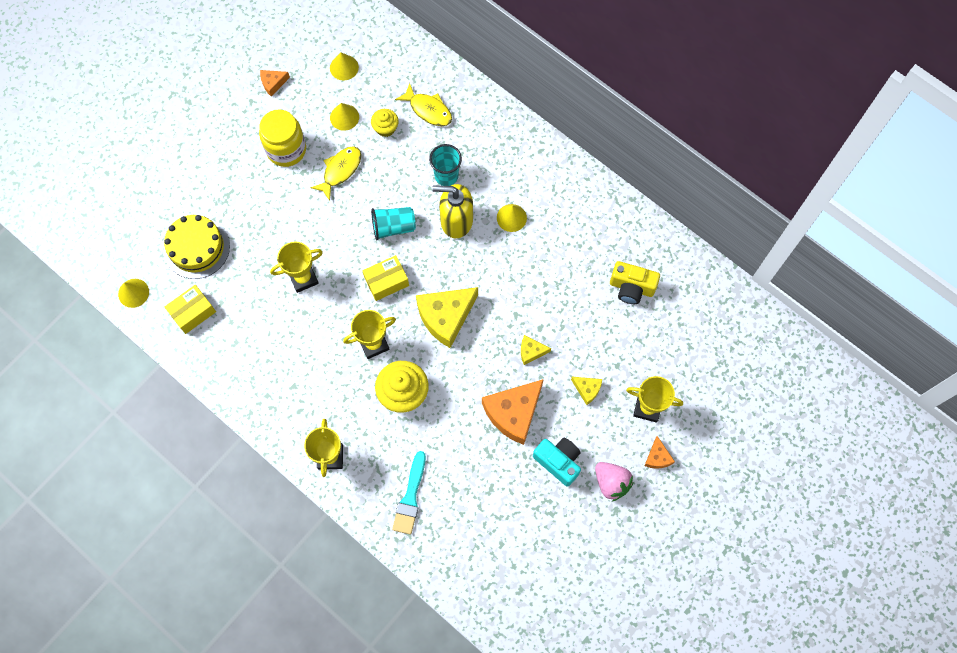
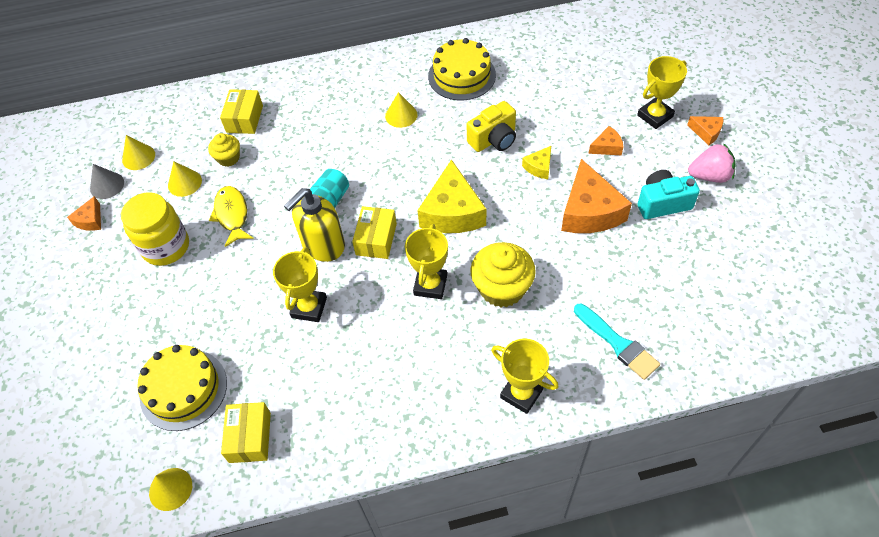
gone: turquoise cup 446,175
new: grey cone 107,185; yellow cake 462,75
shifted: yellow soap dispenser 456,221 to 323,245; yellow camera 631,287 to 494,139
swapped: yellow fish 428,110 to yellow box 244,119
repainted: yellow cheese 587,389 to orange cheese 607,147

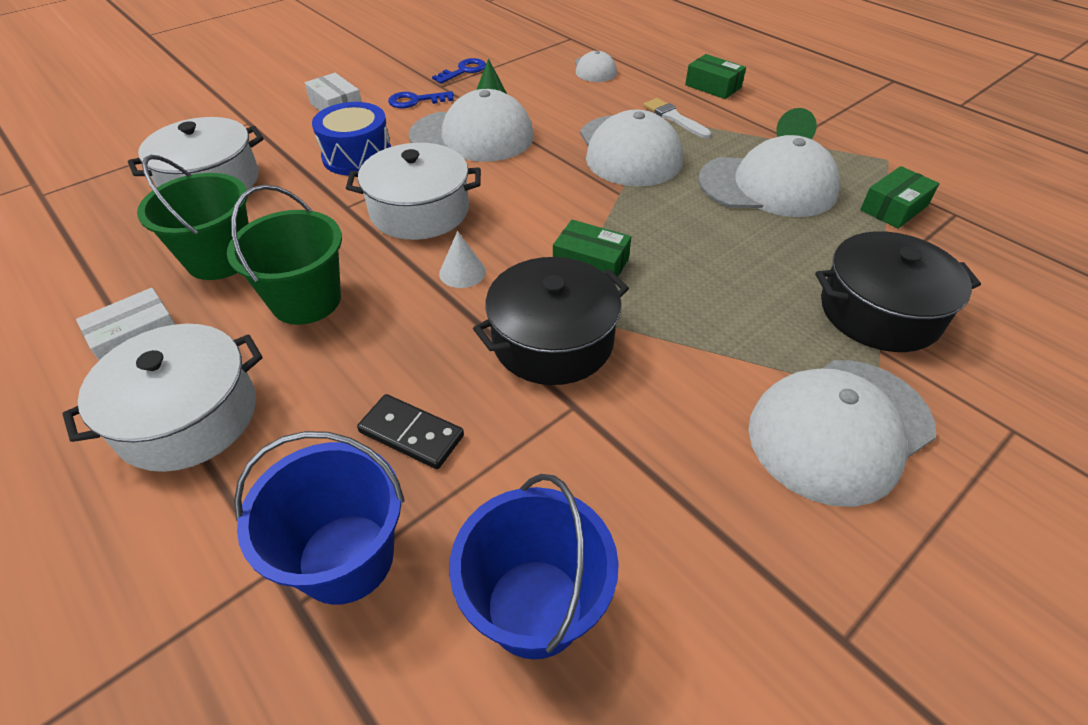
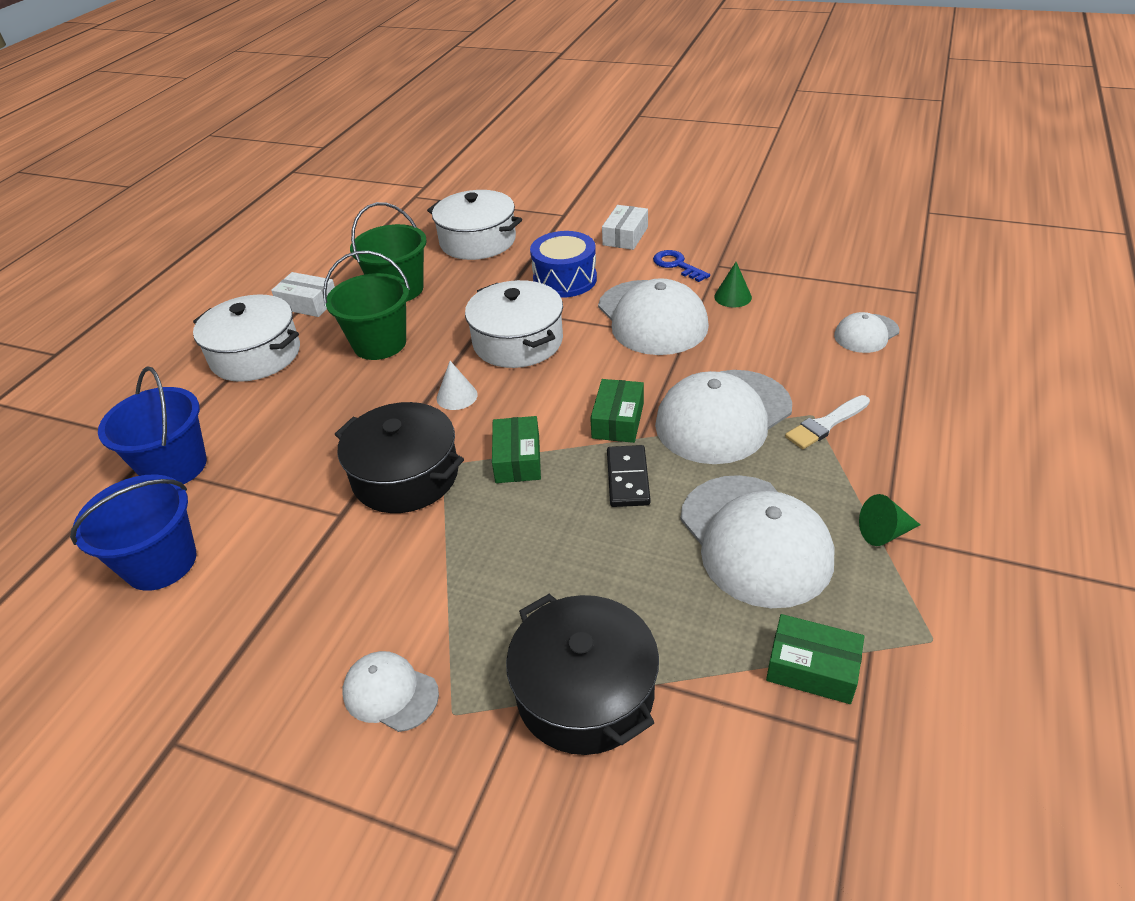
gone: blue key 463,71
shifted: black domino 411,434 to 627,478; green box 713,86 to 618,420
rotated: white brush 674,118 = 825,424 150 degrees counterclockwise
scaled: white cap 839,429 = 390,693 x0.51

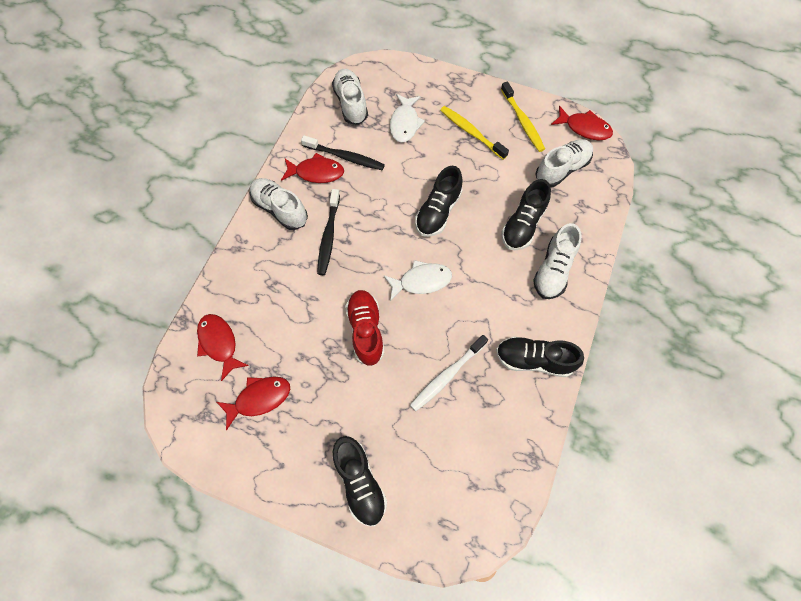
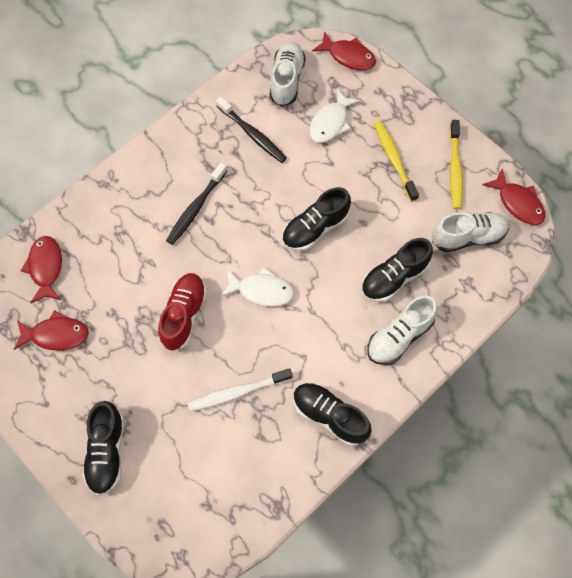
gone: white shoe 280,209
shifted: red fish 316,172 to 348,56

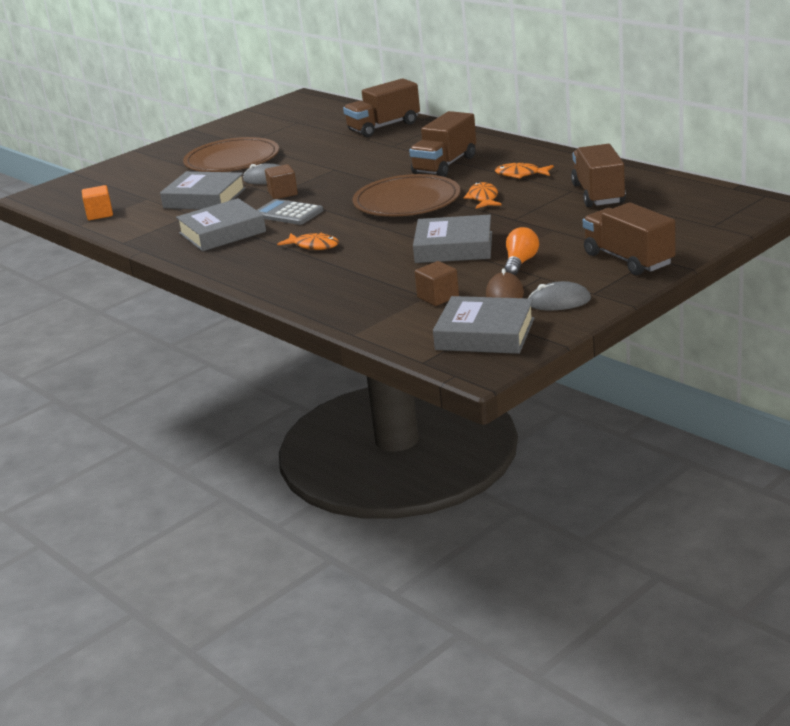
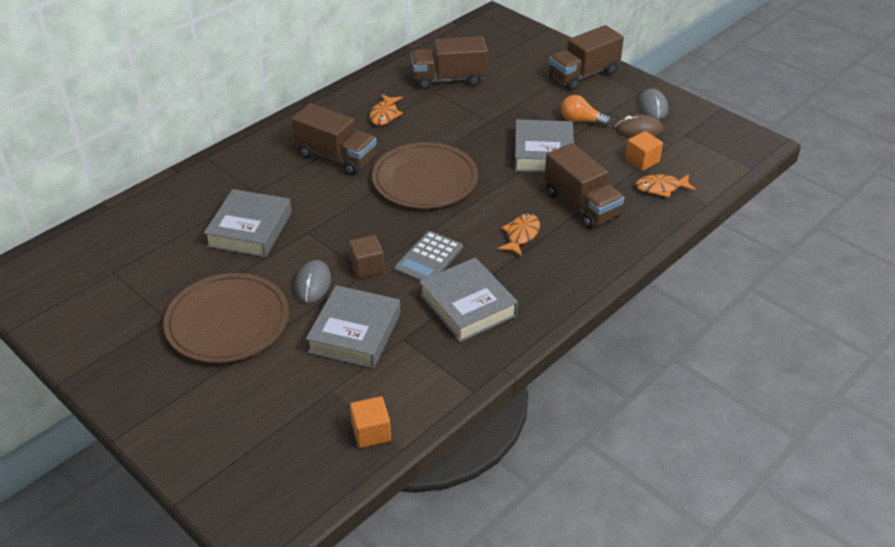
shifted: brown truck 384,127 to 581,205; grey book 485,334 to 250,229; orange fish 483,198 to 661,188
repainted: brown cube 438,297 to orange cube 642,161

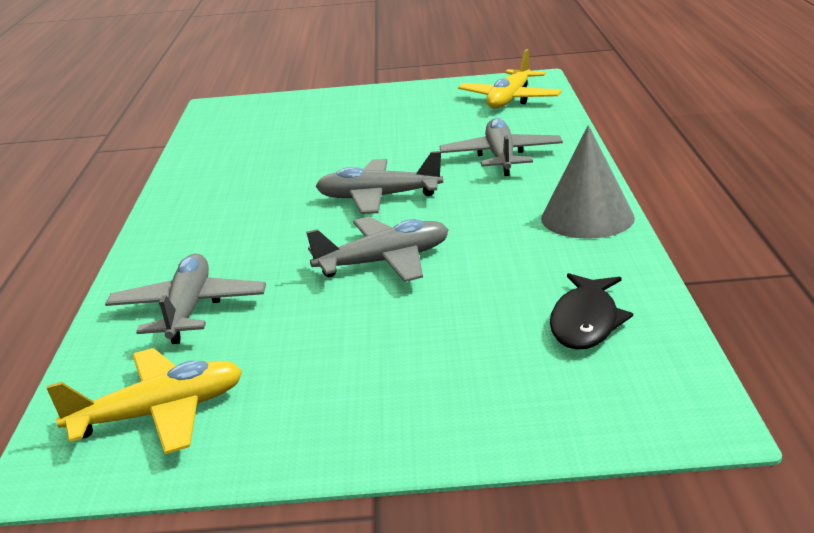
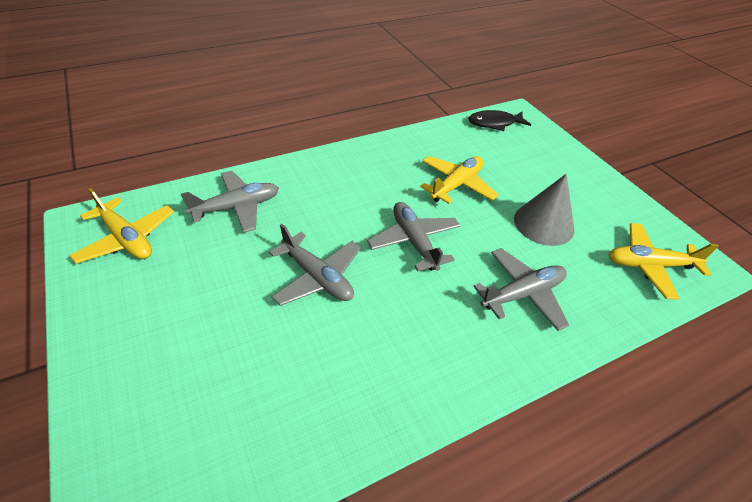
new: yellow plane 456,185
shifted: grey cone 587,218 to 543,224; black fish 586,322 to 494,123

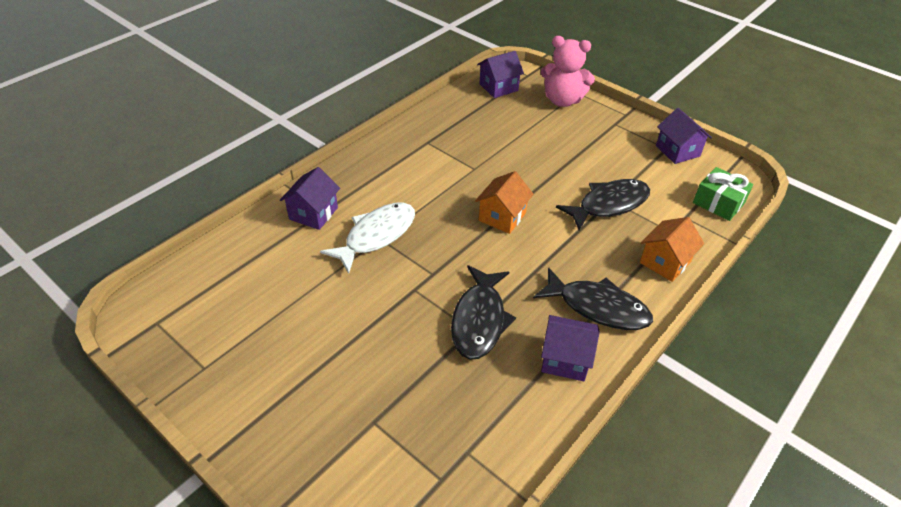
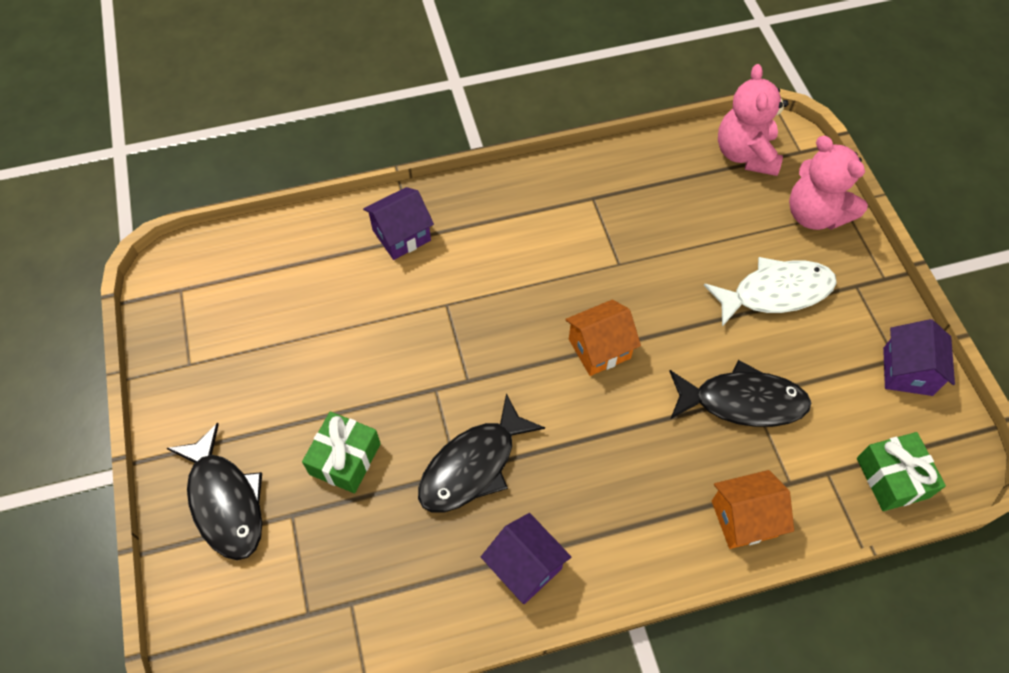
new: green gift 345,459
shifted: white fish 376,235 to 775,292; black fish 598,307 to 225,501
swapped: purple house 498,87 to pink teddy bear 745,154

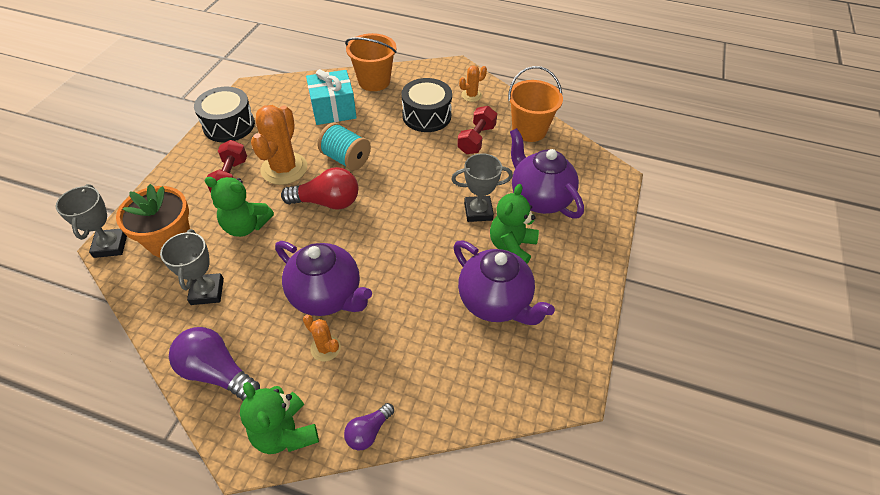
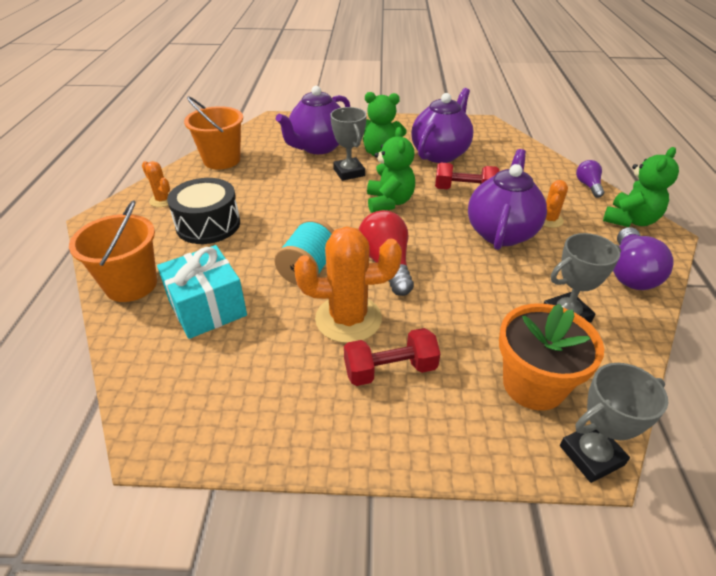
gone: black drum 229,125
shifted: green teddy bear 246,226 to 389,202; red dumbbell 476,139 to 464,190
rotated: purple light bulb 368,431 = 588,186 120 degrees counterclockwise

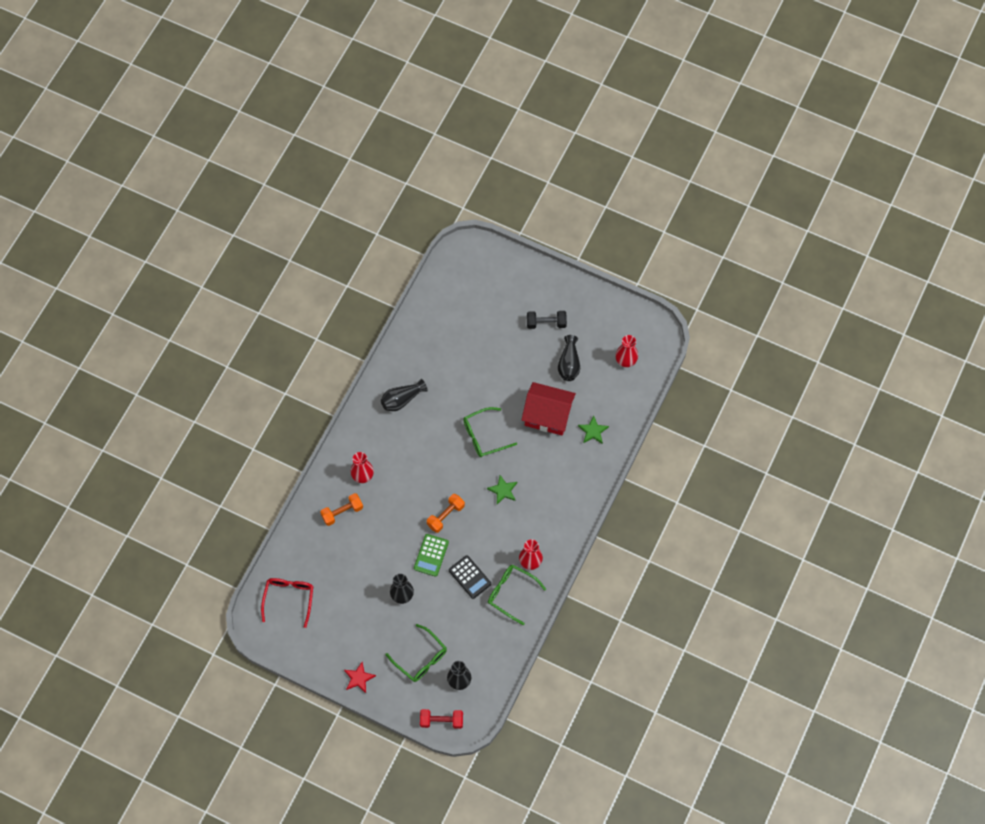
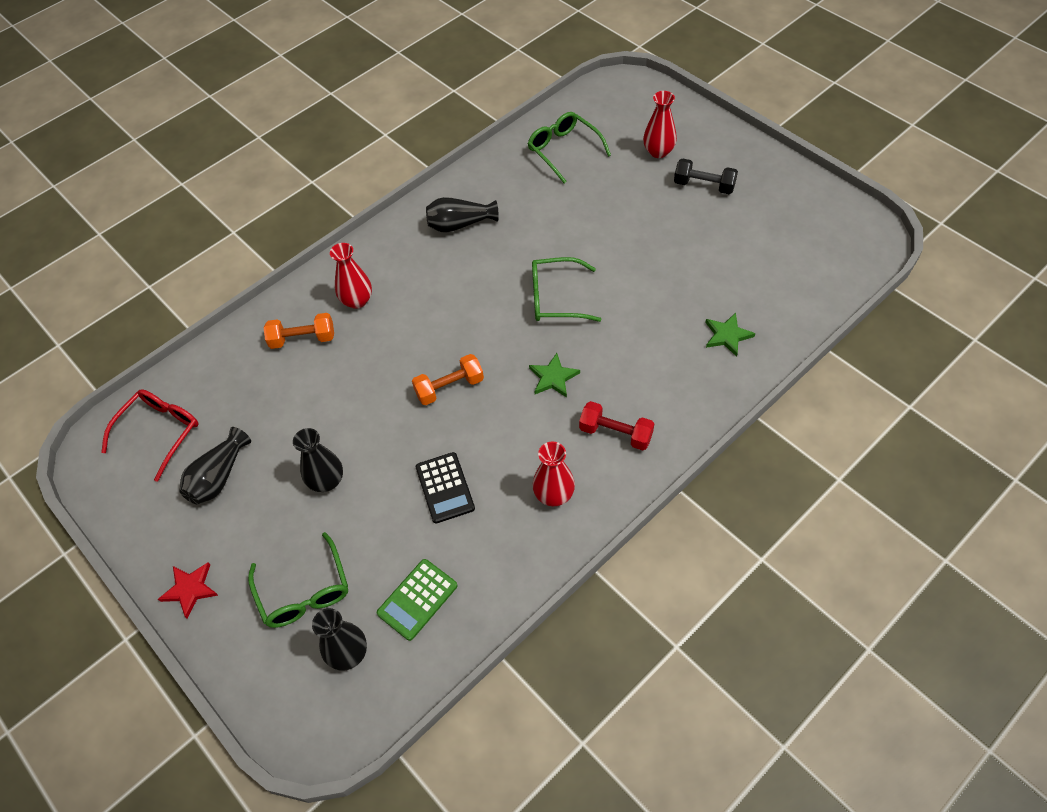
gone: red house 548,415
shifted: green calculator 431,555 to 417,599; red dumbbell 441,721 to 615,433; green glasses 511,593 to 563,150; black vase 569,364 to 218,477; red vase 626,360 to 658,152

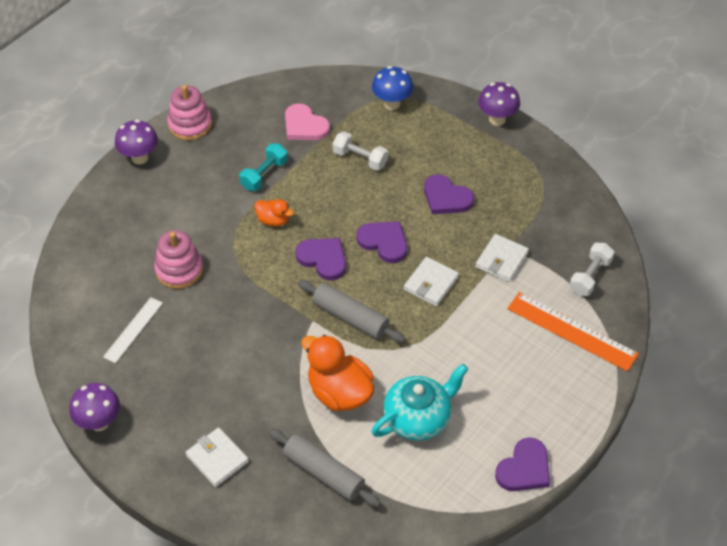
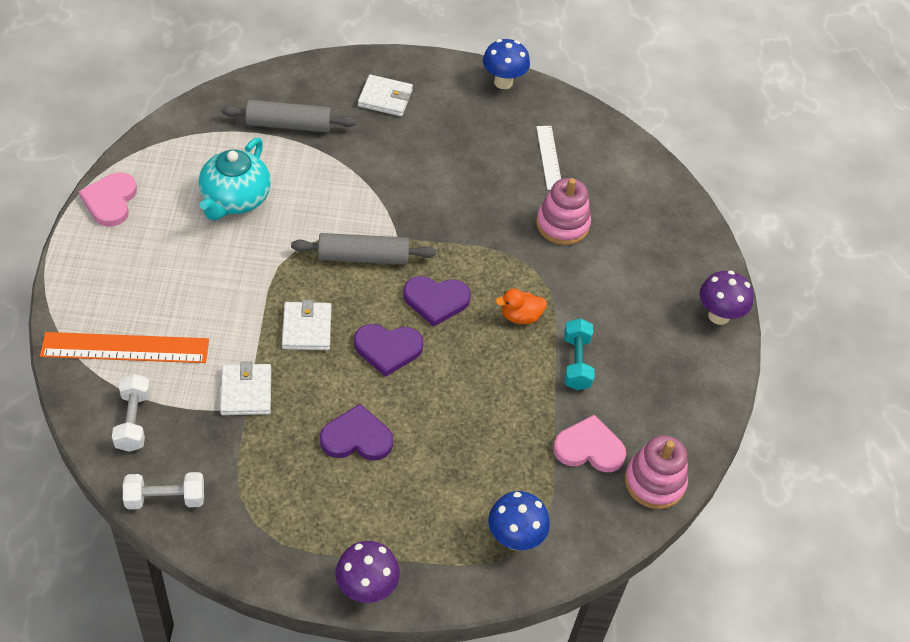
gone: orange duck 339,392
shifted: pink stacking toy 190,124 to 654,482; white dumbbell 360,158 to 165,499
repainted: purple mushroom 99,422 to blue mushroom 503,82; purple heart 524,468 to pink heart 110,201

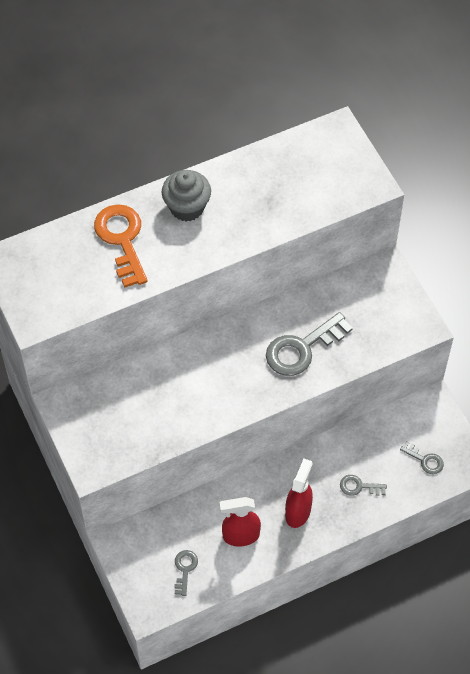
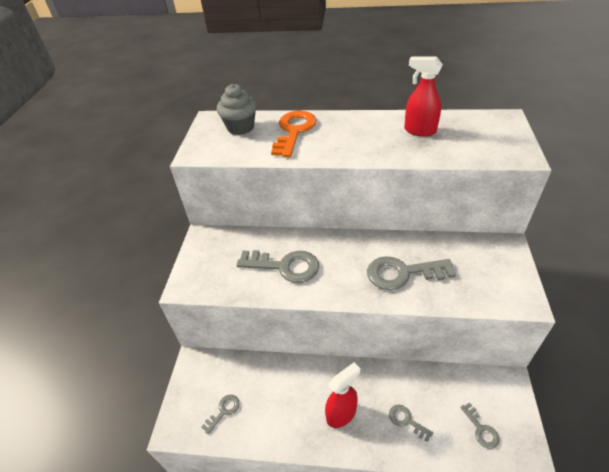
new: grey key 285,266
shifted: grey cupcake 187,207 to 240,127; red spray bottle 240,536 to 419,131

